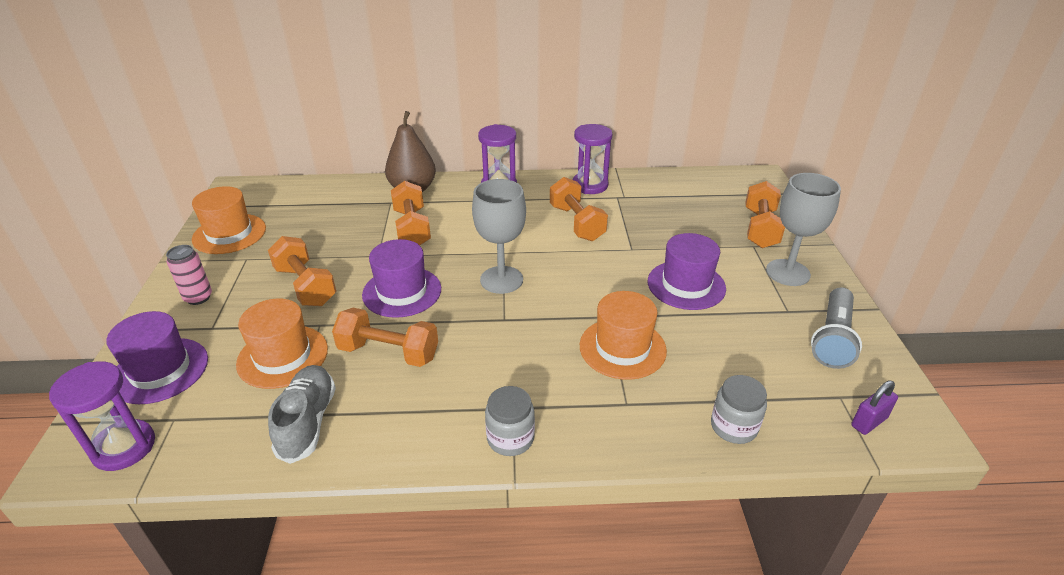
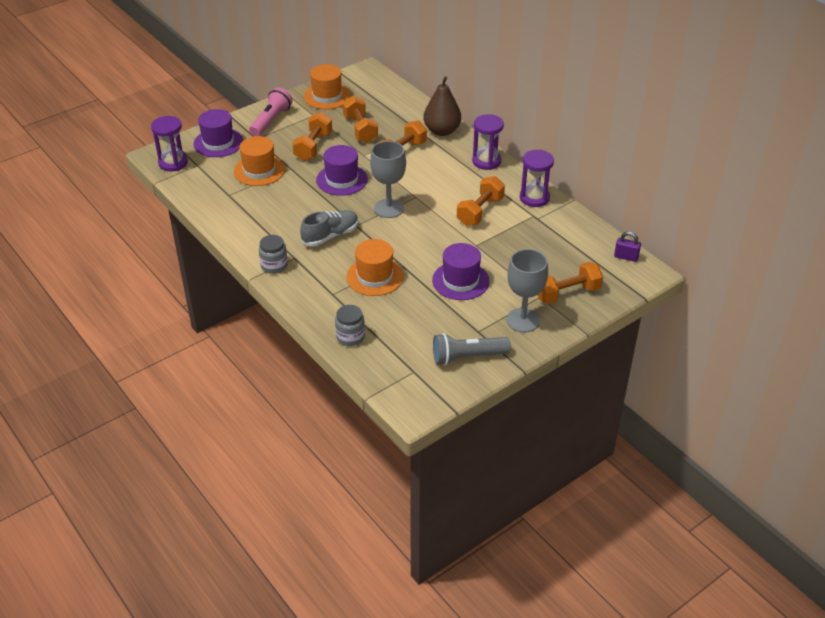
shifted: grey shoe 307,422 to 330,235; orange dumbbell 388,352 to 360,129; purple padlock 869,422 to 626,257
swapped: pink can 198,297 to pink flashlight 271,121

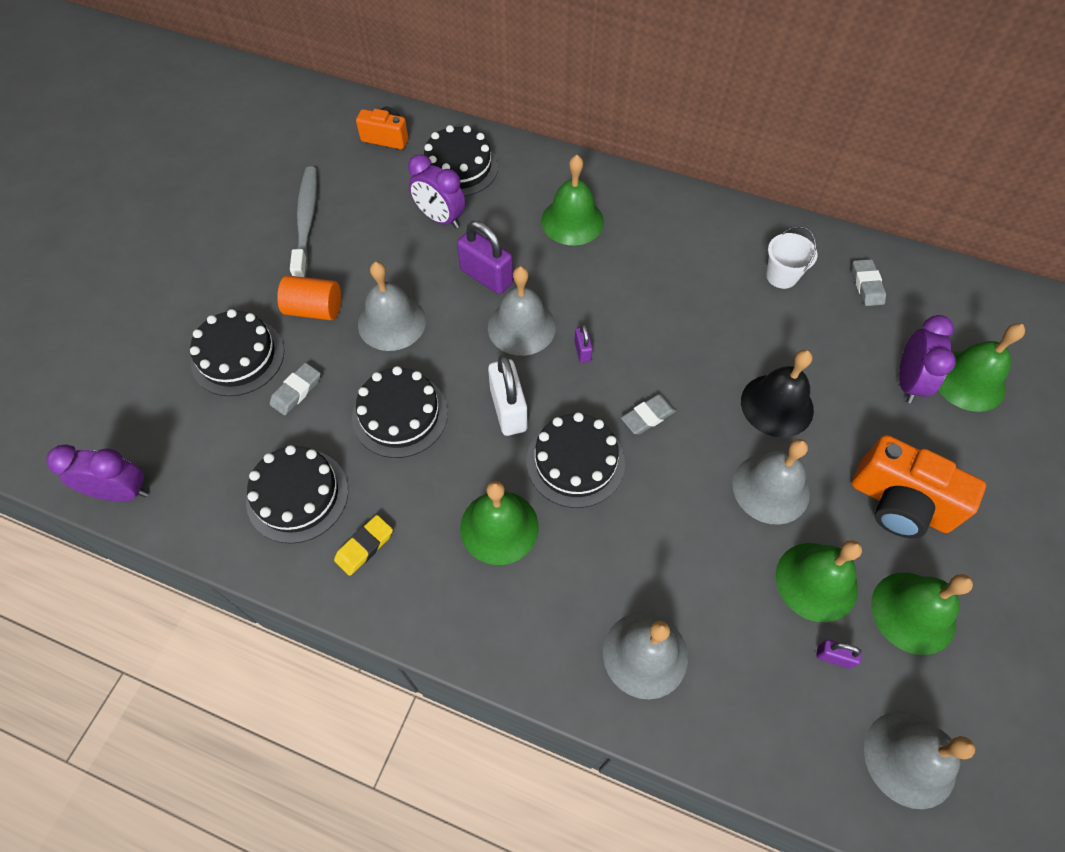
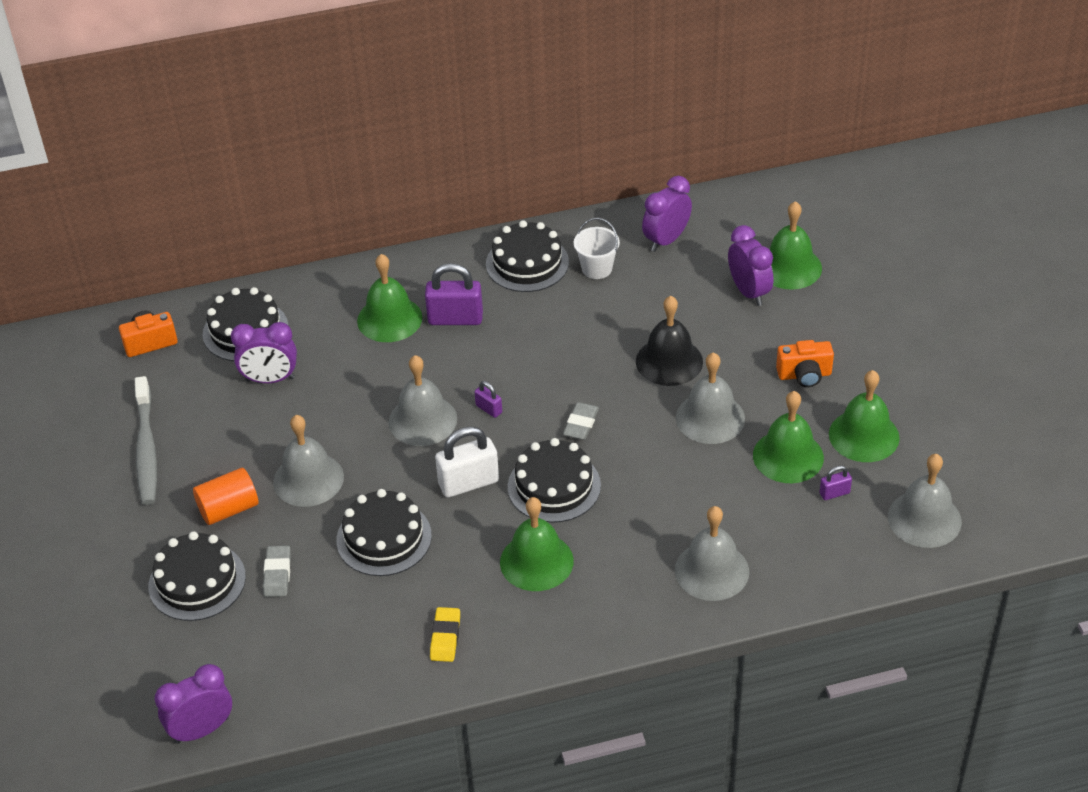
shifted: black cake 297,495 to 527,263; purple padlock 486,276 to 455,319
swapped: grey eraser 866,285 to purple clock 666,240
rotated: grey toothbrush 306,221 = 146,449 150 degrees counterclockwise; white padlock 508,410 = 468,483 60 degrees counterclockwise
scaled: orange camera 899,503 = 804,375 x0.60

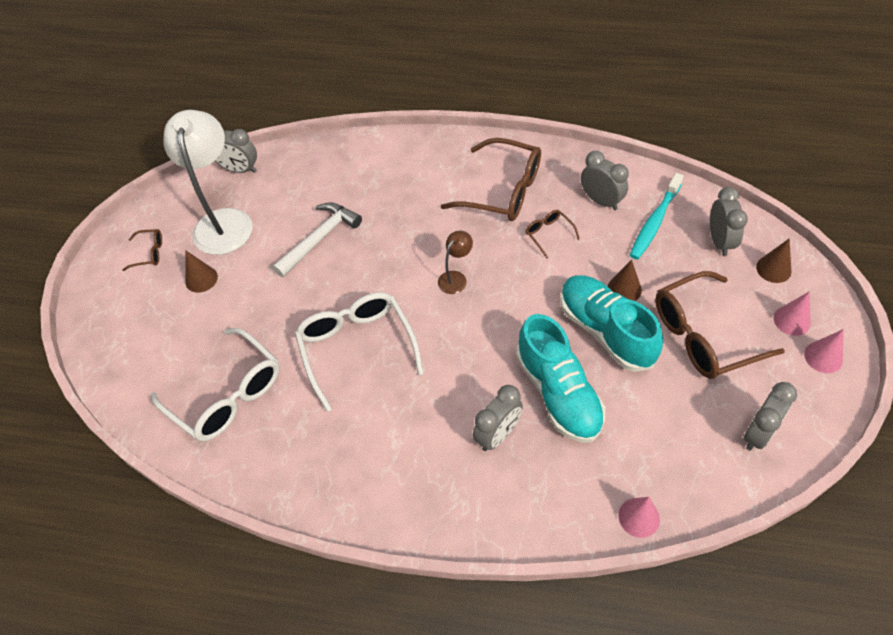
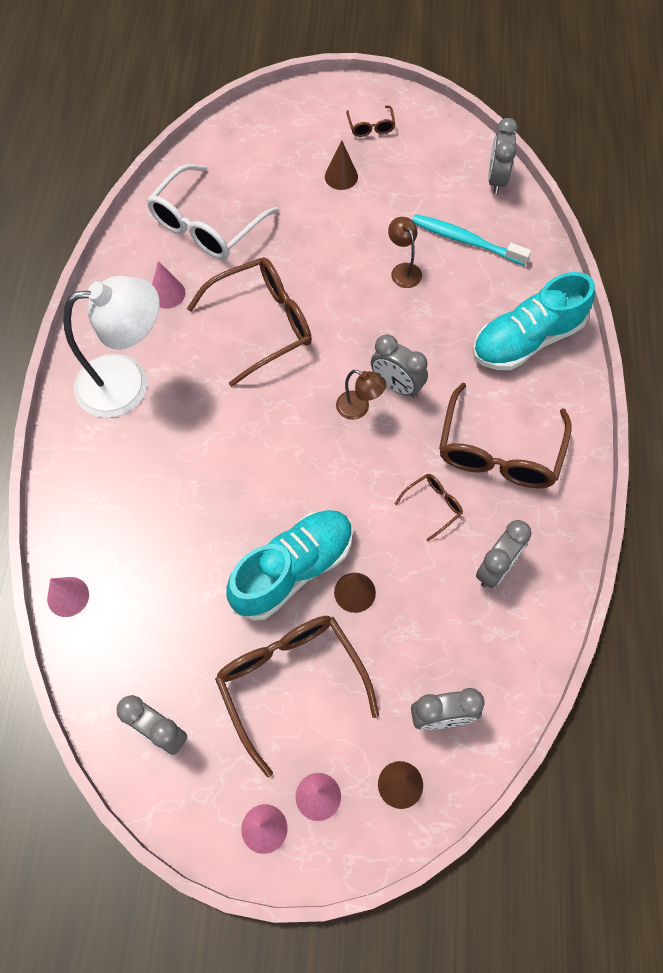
new: pink cone 167,293
shifted: white lamp 223,221 to 128,383; grey clock 497,434 to 396,385; turquoise shoe 558,393 to 526,339; turquoise toothbrush 654,222 to 466,241
swapped: white hammer 319,239 to brown lamp 403,270
repainted: white glasses 357,347 to brown glasses 263,324

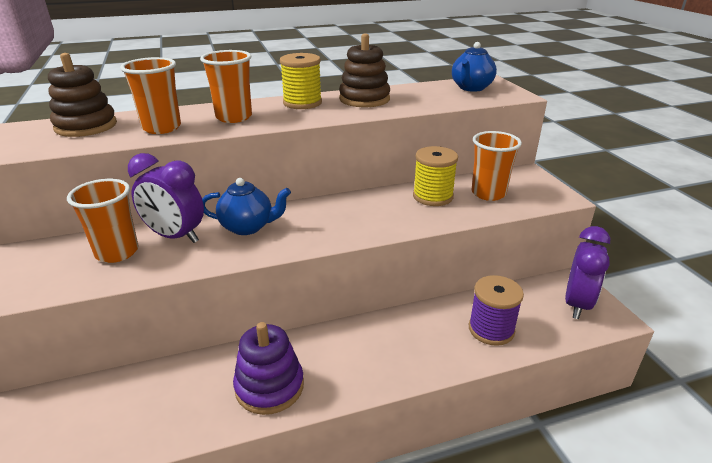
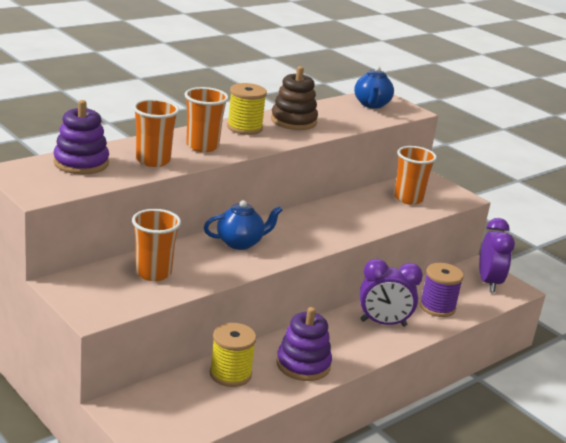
shifted: purple clock 175,236 to 383,323; yellow spool 433,196 to 230,374
repainted: brown stacking toy 86,126 to purple stacking toy 81,163

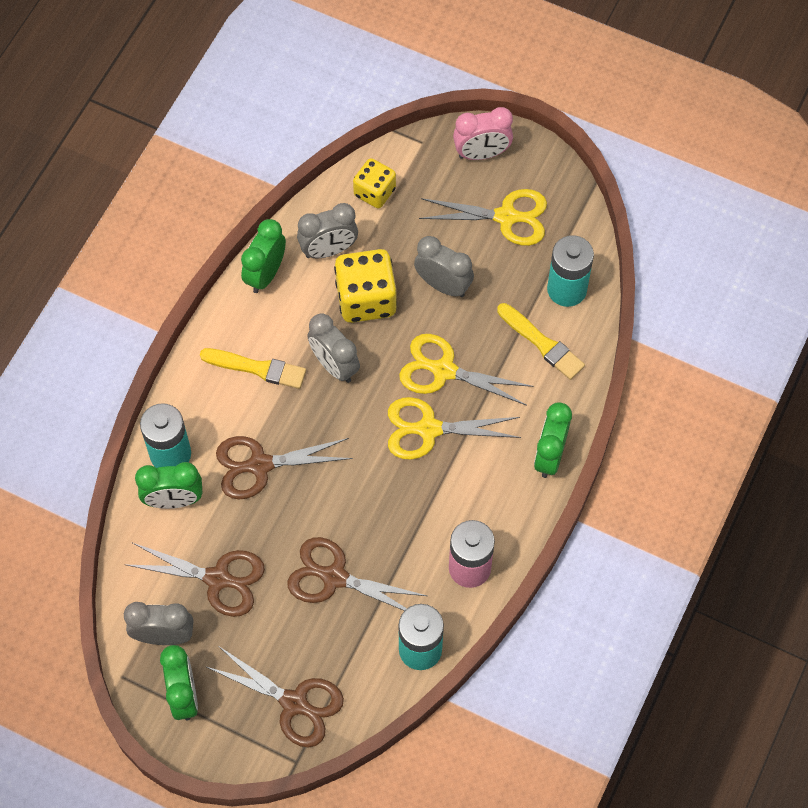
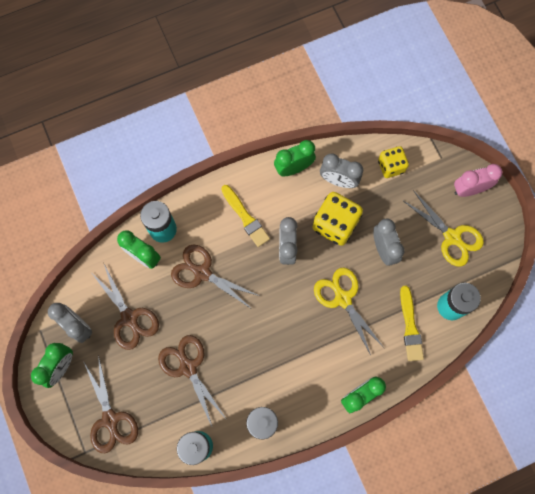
gone: yellow scissors 429,429
rotated: pink clock 481,153 = 469,189 135 degrees clockwise

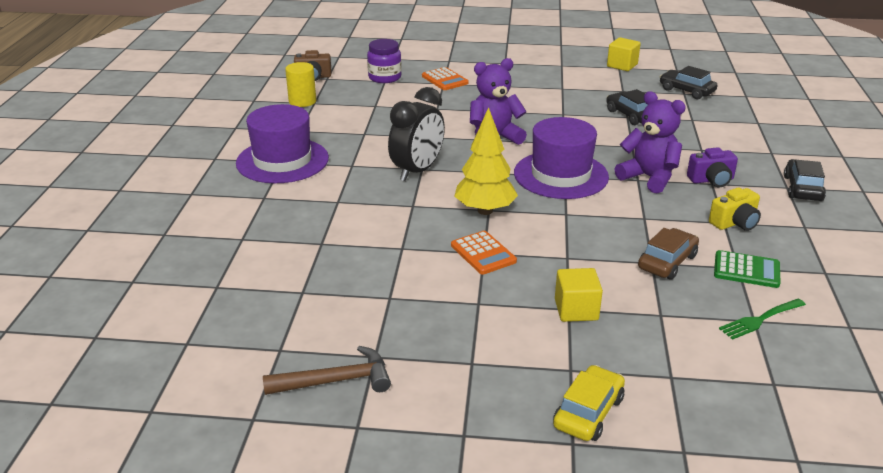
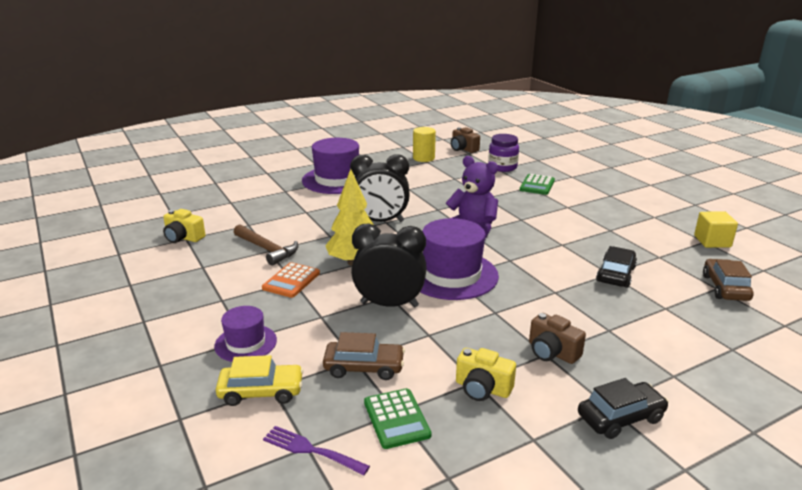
gone: purple teddy bear 649,178
new: yellow camera 183,238; black clock 389,304
shifted: brown hammer 335,381 to 267,249; yellow car 588,412 to 261,391
swapped: yellow cube 576,310 to purple hat 245,343
repainted: orange calculator 445,80 to green calculator 537,185; black car 686,91 to brown car 725,288; purple camera 711,180 to brown camera 552,352; green fork 760,320 to purple fork 311,450

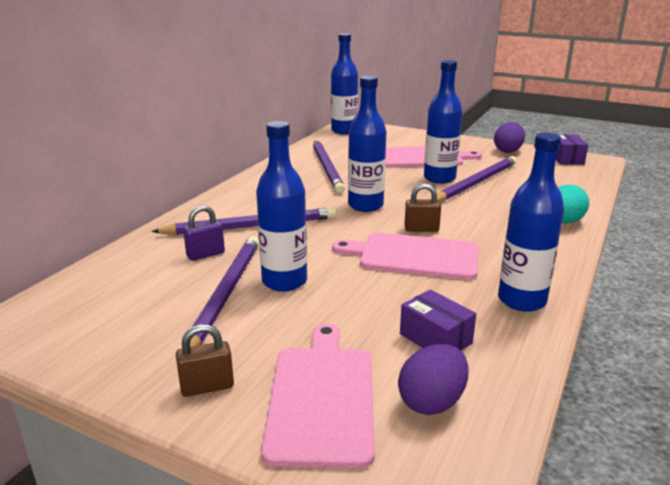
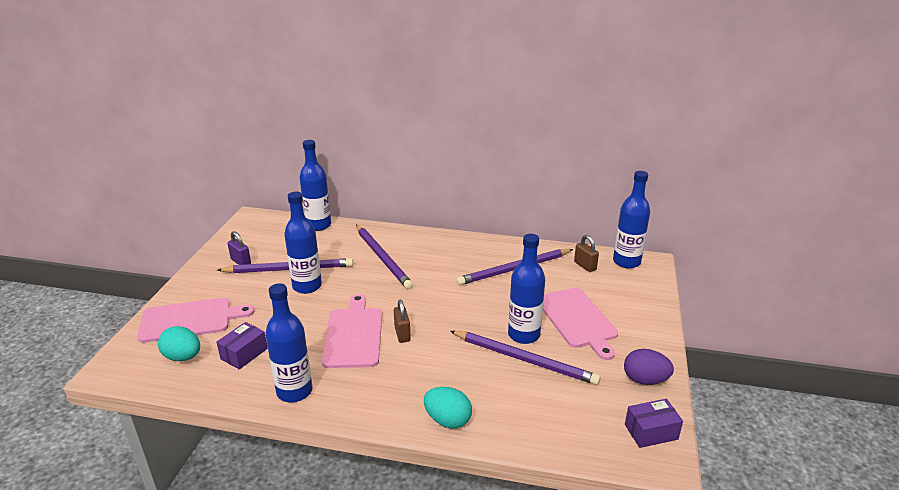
shifted: brown padlock 207,387 to 585,266; purple padlock 205,254 to 241,262; blue bottle 365,205 to 318,225
repainted: purple egg 432,402 to turquoise egg 183,357

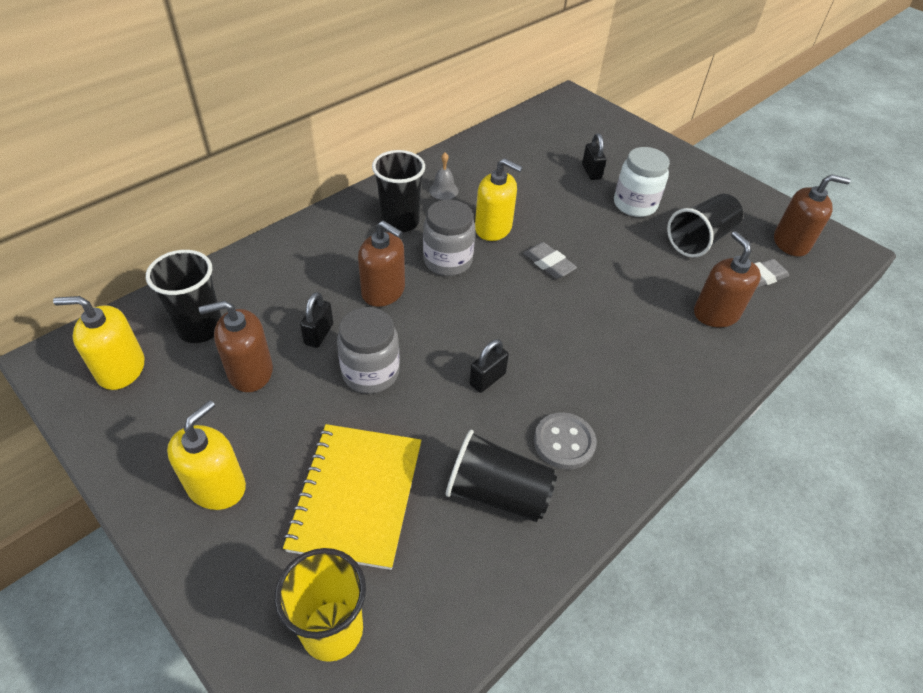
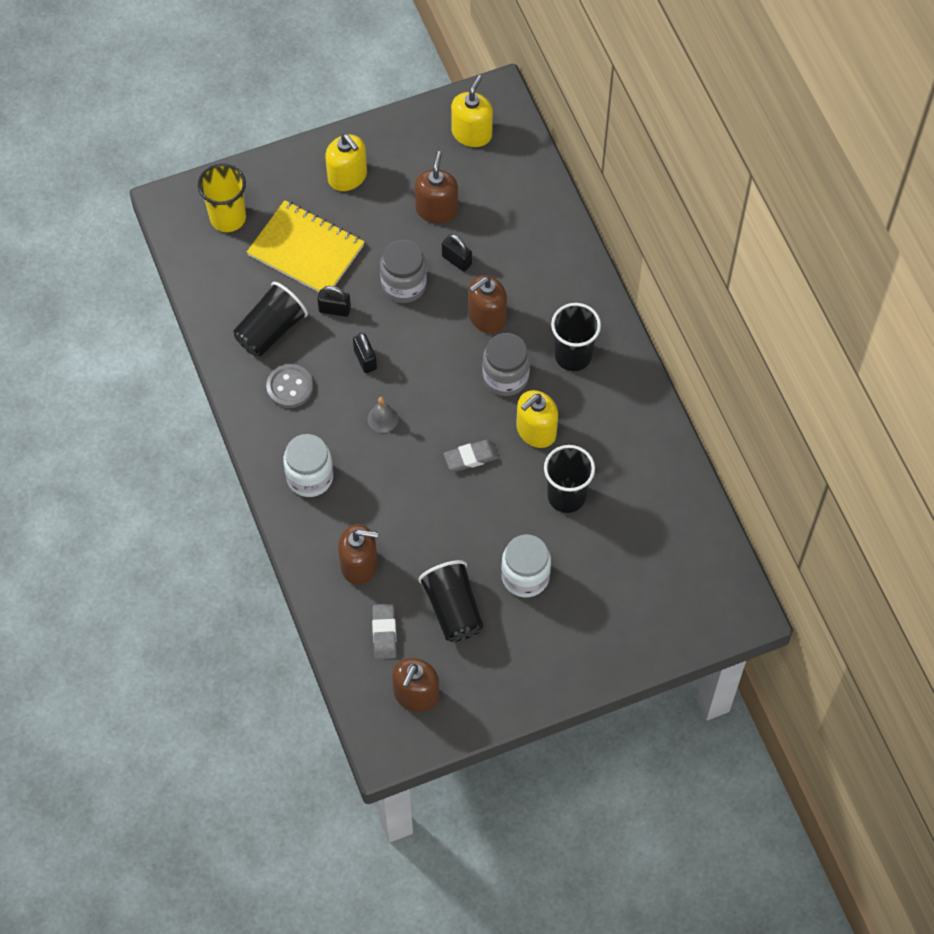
new: white jar 310,477
shifted: black cup 200,328 to 566,496; grey bell 443,190 to 382,418; black padlock 591,172 to 334,309

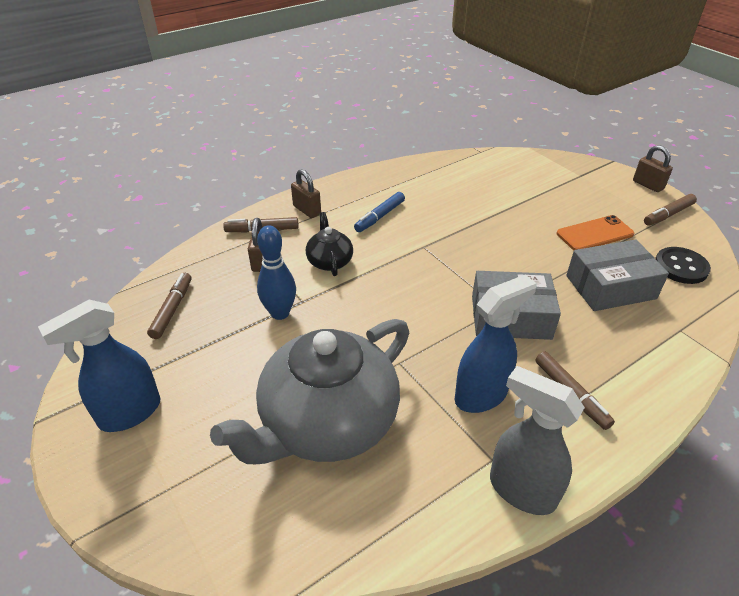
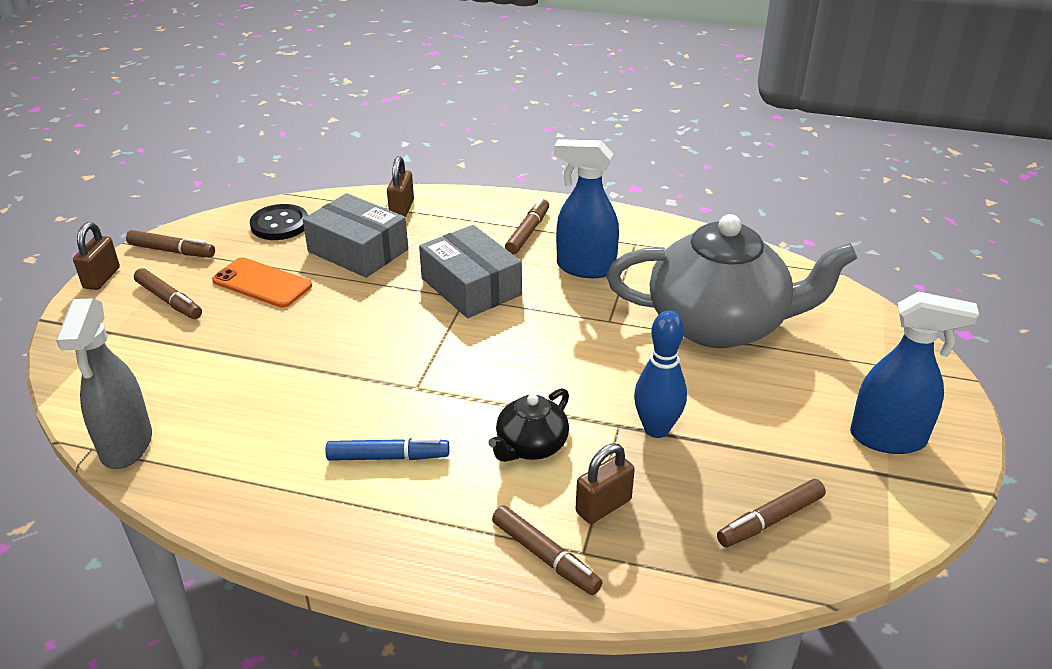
new: brown marker 169,300
shifted: brown padlock 307,210 to 401,209; grey spray bottle 521,490 to 126,446

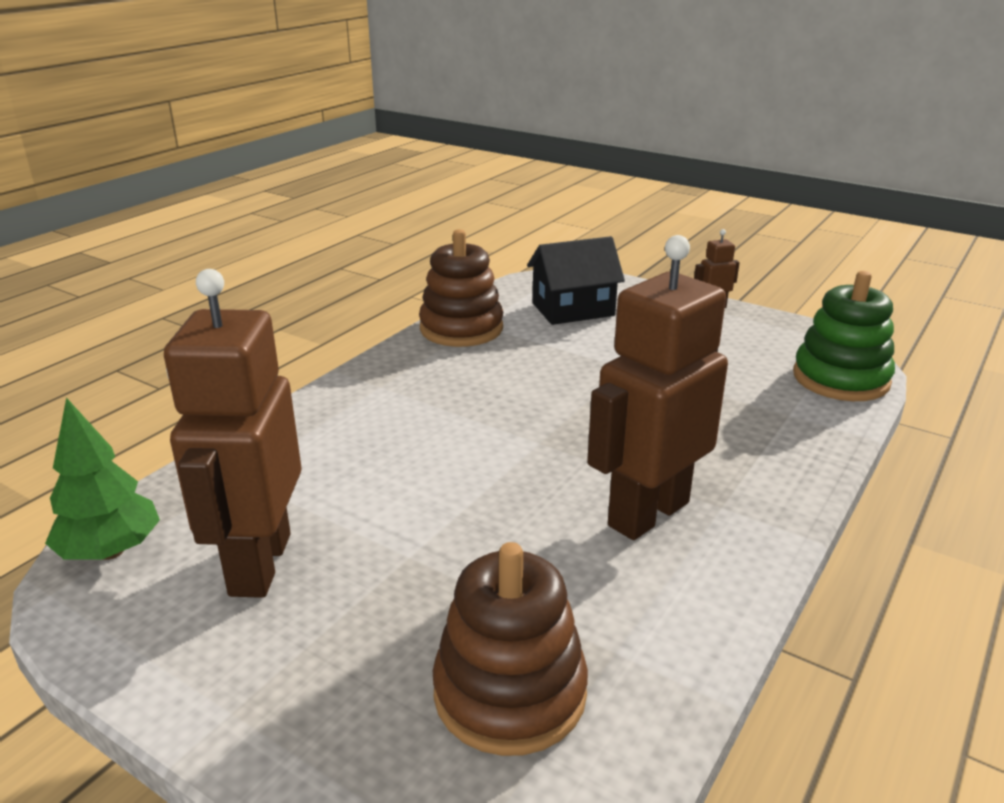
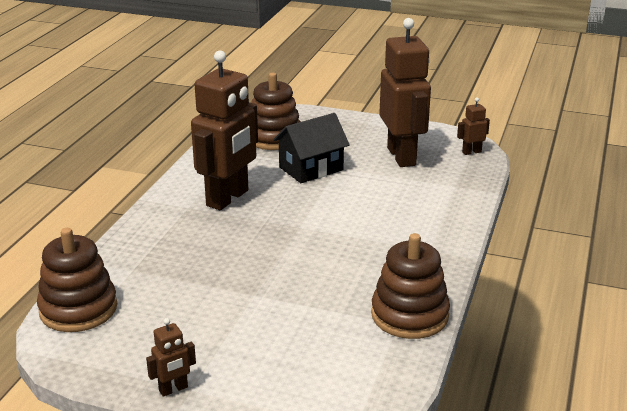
shifted: black house 573,309 to 311,168
swapped: green tree 111,551 to brown robot 471,152
repainted: green stacking toy 840,379 to brown stacking toy 78,309

